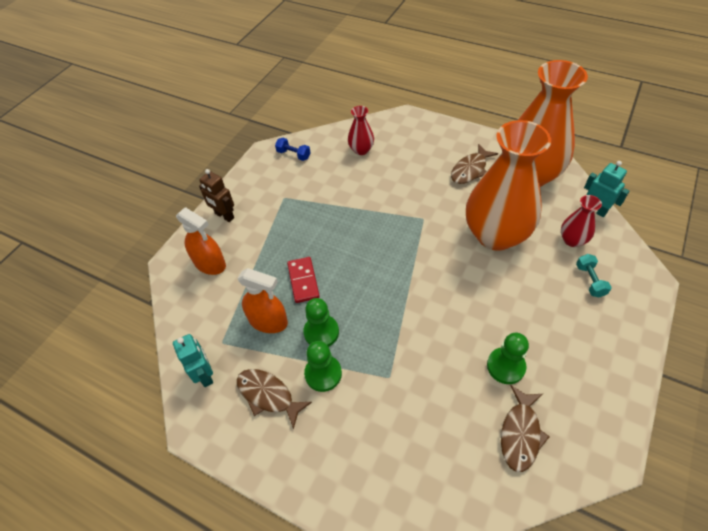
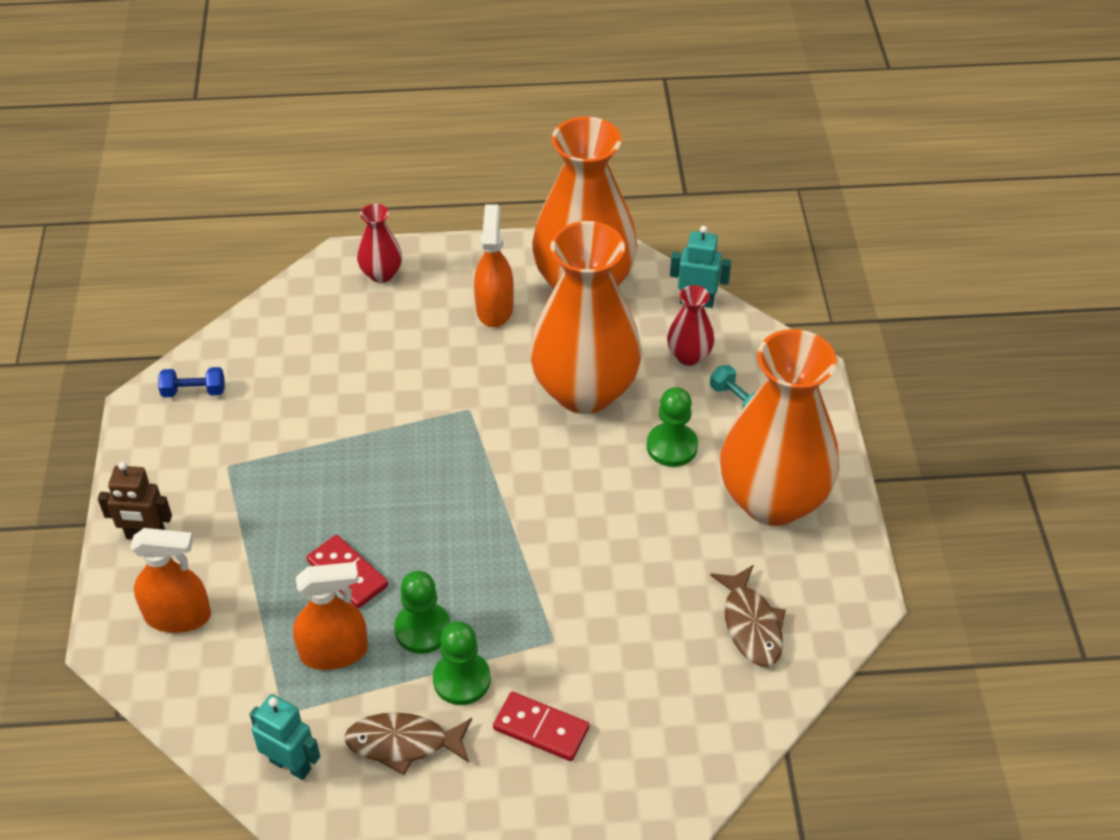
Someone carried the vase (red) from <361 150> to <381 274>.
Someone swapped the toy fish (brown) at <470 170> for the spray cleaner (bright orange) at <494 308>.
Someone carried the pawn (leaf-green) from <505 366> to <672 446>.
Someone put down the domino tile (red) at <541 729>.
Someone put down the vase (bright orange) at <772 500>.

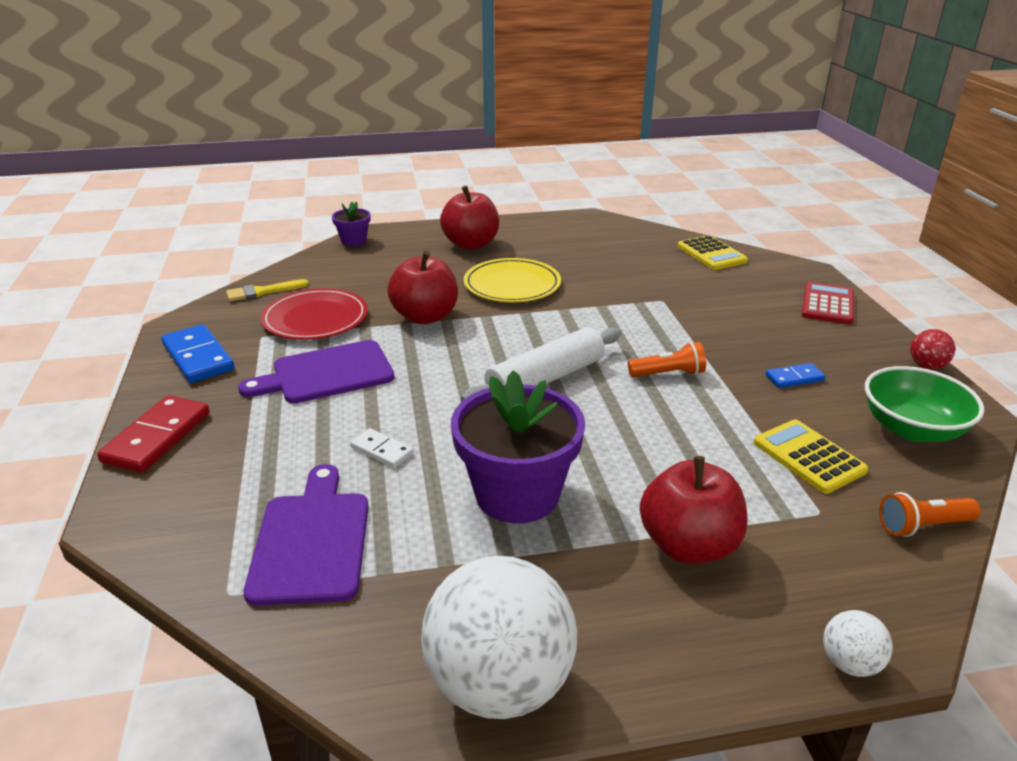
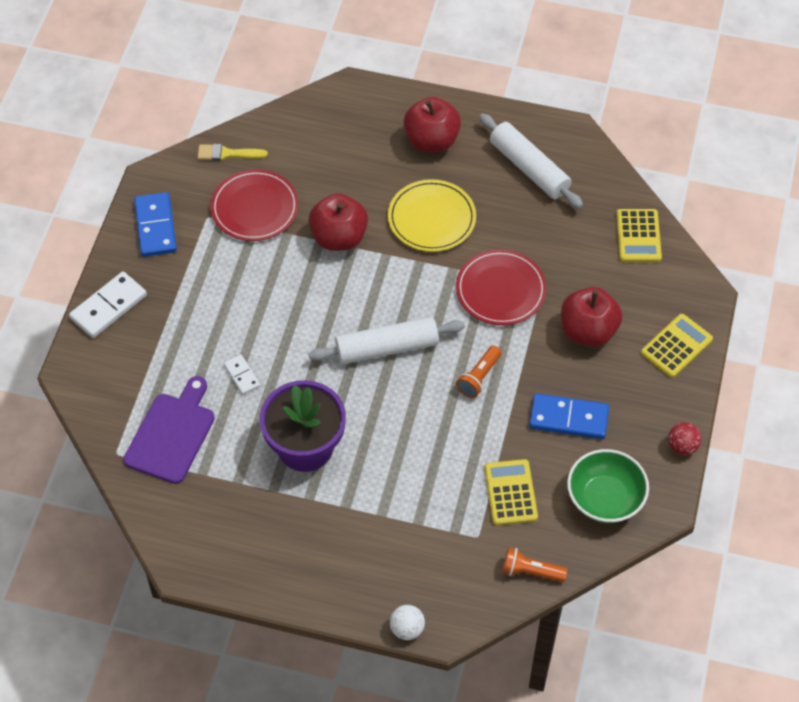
Someone repainted the domino tile (red) at <157 437>, which became the domino tile (snow-white) at <108 307>.
Someone took away the chopping board (violet) at <327 374>.
Someone took away the plant pot (violet) at <354 240>.
Someone took away the ball (snow-white) at <499 684>.
Someone rotated the torch (bright orange) at <668 374> by 105 degrees clockwise.
Someone carried the apple fruit (red) from <688 545> to <588 331>.
Someone scaled the domino tile (royal blue) at <794 378> by 1.80.
Someone repainted the pocket calculator (red) at <827 304>, which became the pocket calculator (golden) at <676 346>.
Someone put down the flat dish (red) at <500 290>.
Someone put down the rolling pin (snow-white) at <529 168>.

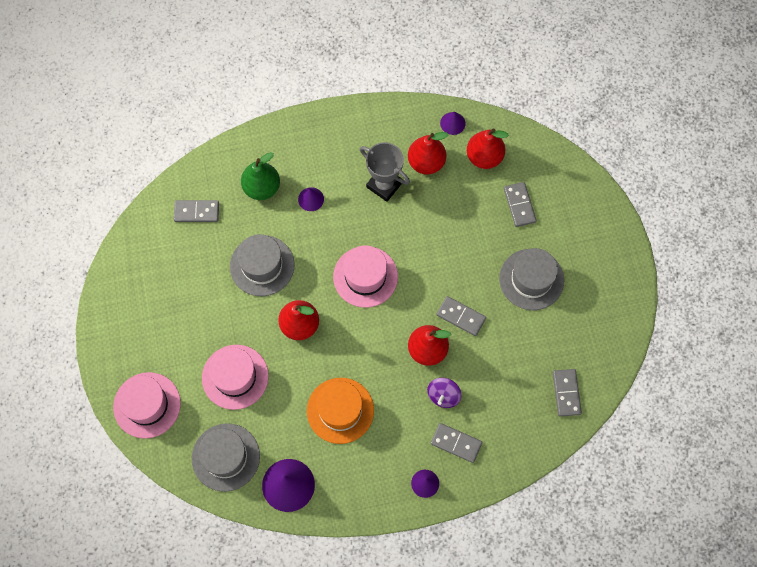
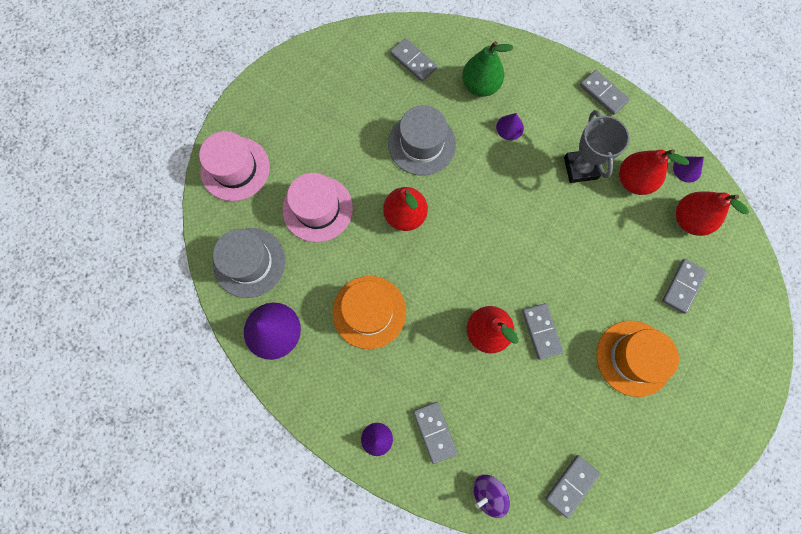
Someone took away the hat (rose-pink) at <365 276>.
Someone carried the toy top (violet) from <443 395> to <488 492>.
Someone repainted the hat (ash-grey) at <531 279>, which became the hat (bright orange) at <633 358>.
Someone put down the domino tile (ash-grey) at <603 93>.

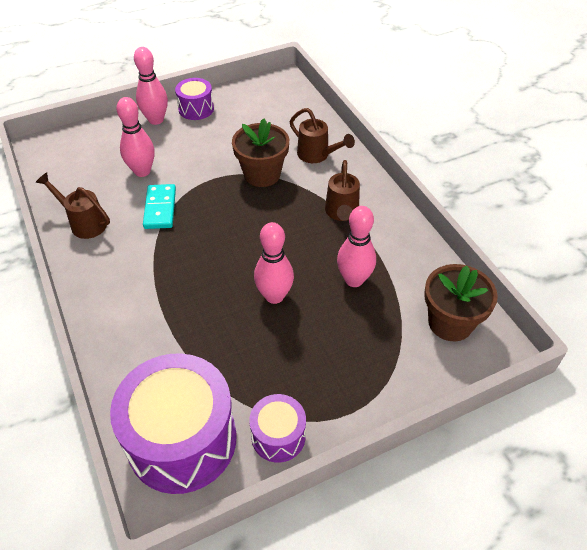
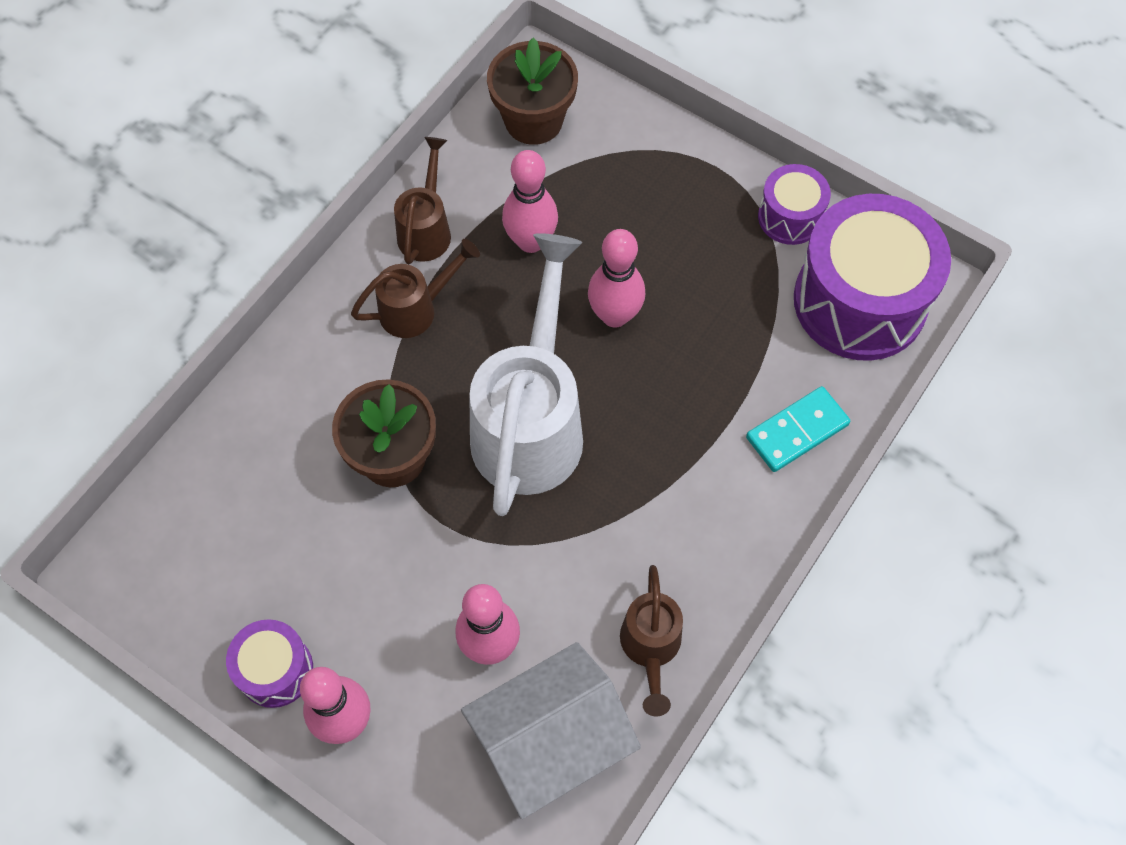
Someone carried the domino tile (teal) from <160 208> to <797 431>.
Someone carried the watering can (brown) from <317 155> to <426 229>.
Someone put down the cottage (snow-white) at <551 743>.
Someone put down the watering can (snow-white) at <531 421>.

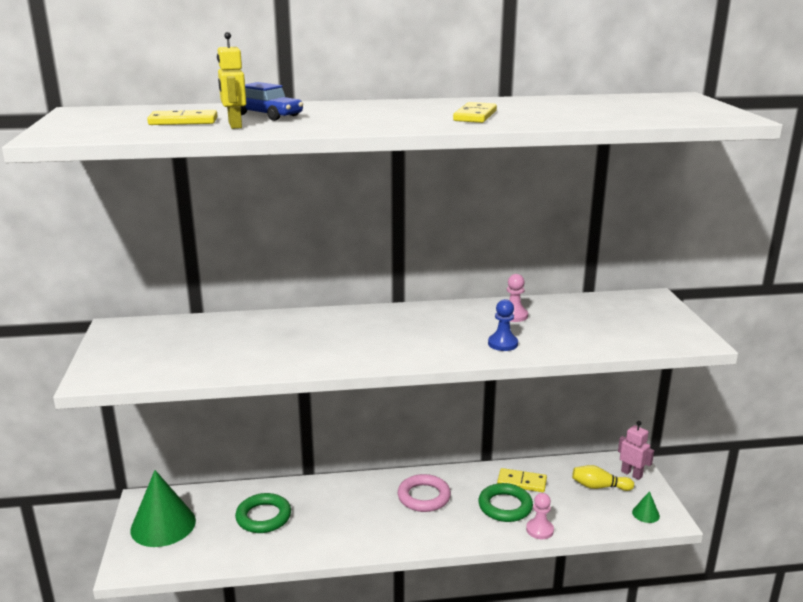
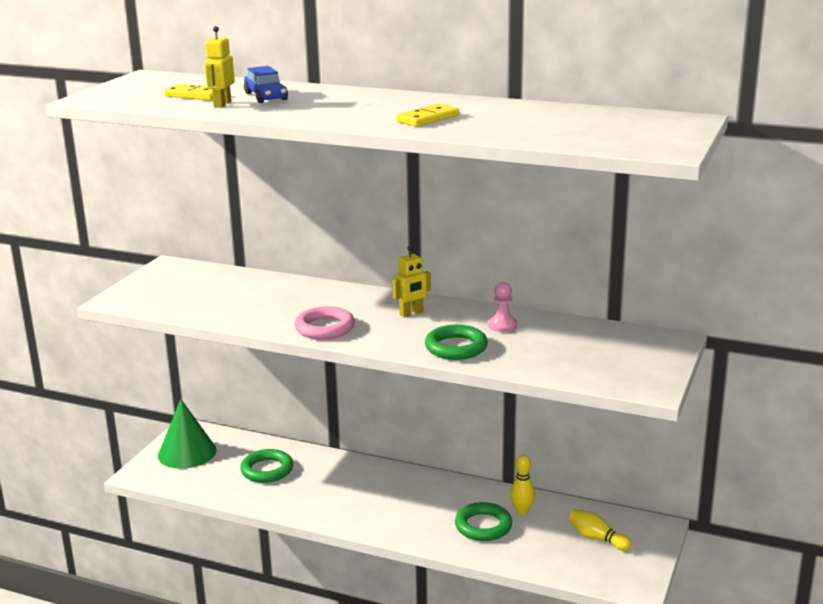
Someone carried the torus (rose-pink) from <424 497> to <325 328>.
Someone swapped the pawn (royal blue) at <502 344> for the torus (leaf-green) at <456 347>.
Someone swapped the domino tile (golden) at <522 482> for the skittle (golden) at <522 511>.
Someone took away the pawn (rose-pink) at <539 530>.
Someone took away the toy robot (rose-pink) at <631 474>.
Someone took away the cone (leaf-green) at <645 514>.
Someone put down the toy robot (golden) at <411 313>.

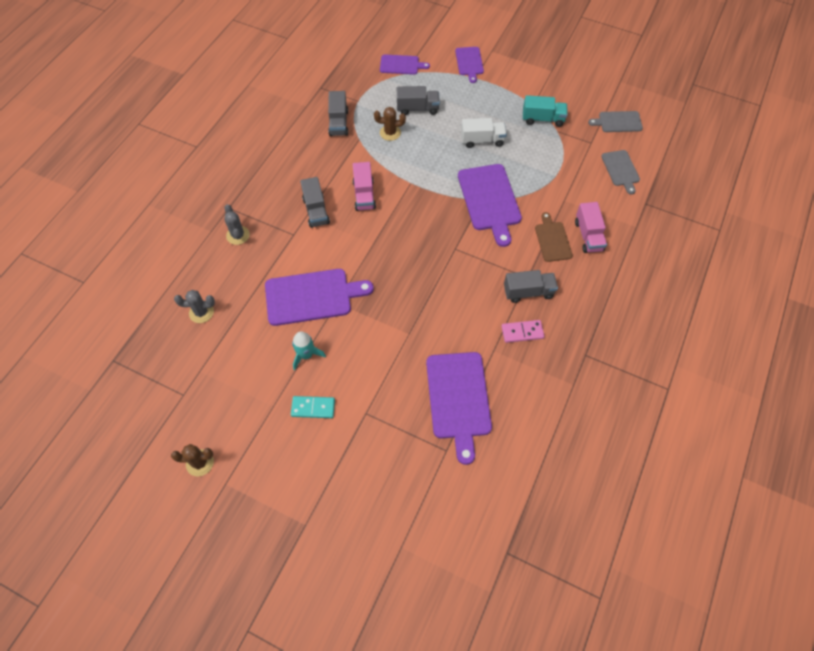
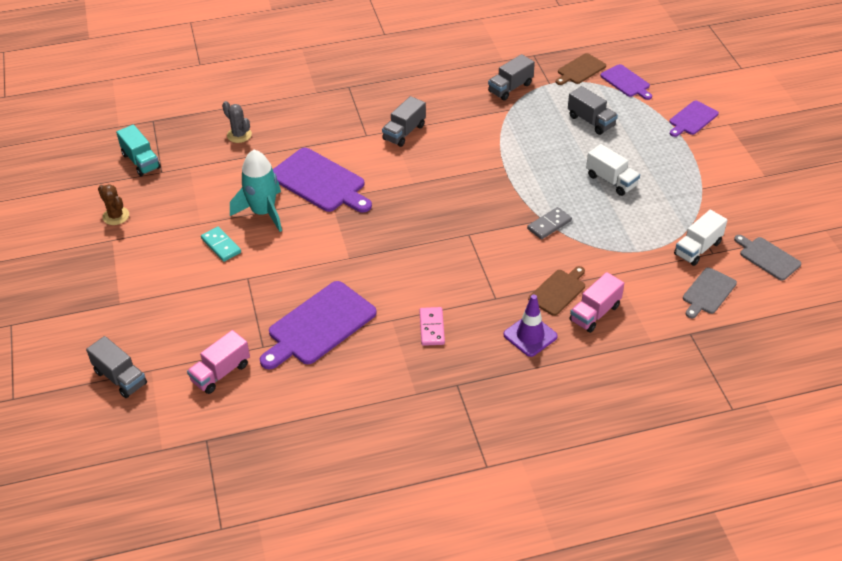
Someone took away the cactus (ash-grey) at <238 235>.
Someone scaled the spaceship (teal) at <306 355> by 1.66.
Someone carried the truck (rose-pink) from <364 195> to <220 372>.
Someone took away the cactus (brown) at <390 133>.
Someone swapped the chopping board (violet) at <489 200> for the domino tile (ash-grey) at <549 225>.
Someone rotated the domino tile (rose-pink) at <522 332> by 45 degrees clockwise.
Someone carried the truck (ash-grey) from <528 292> to <120 378>.
Someone carried the truck (teal) from <542 119> to <141 161>.
Someone put down the traffic cone (violet) at <530 335>.
Someone put down the chopping board (brown) at <580 70>.
Someone put down the truck (snow-white) at <697 248>.

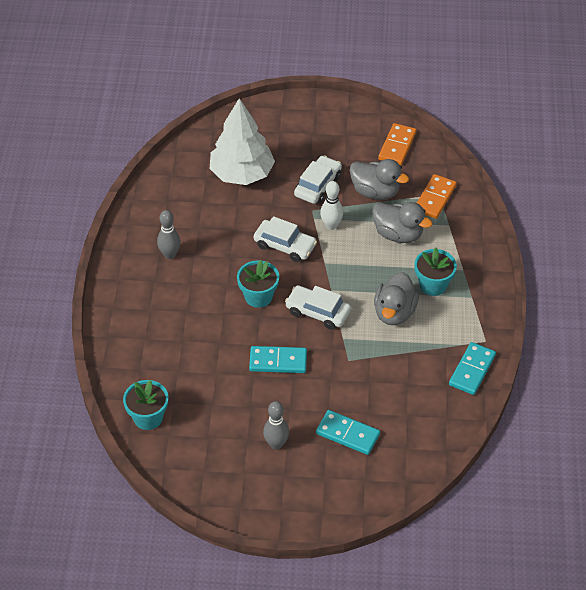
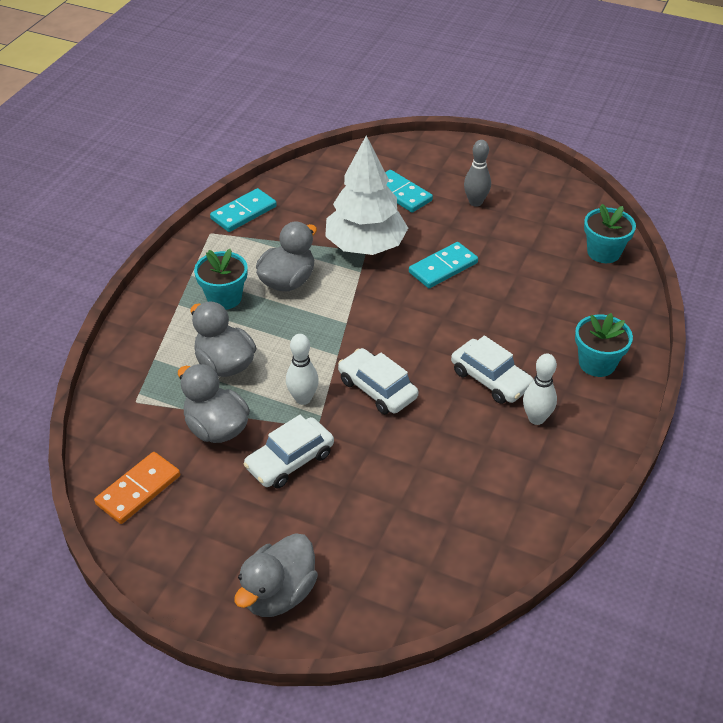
Someone repainted the skittle (ash-grey) at <170 254>, which became the skittle (snow-white) at <536 418>.
Someone carried the toy tree (snow-white) from <242 174> to <366 246>.
Someone carried the plant pot (teal) from <258 296> to <597 363>.
Someone rotated the domino tile (teal) at <278 361> by 60 degrees counterclockwise.
Someone carried the automobile (snow-white) from <318 312> to <491 379>.
Someone took away the domino tile (bright orange) at <435 198>.
Someone put down the toy duck (ash-grey) at <278 594>.

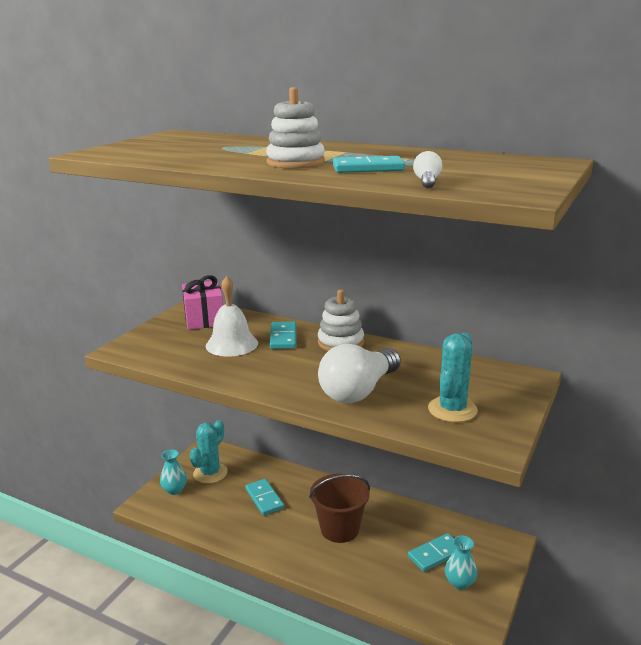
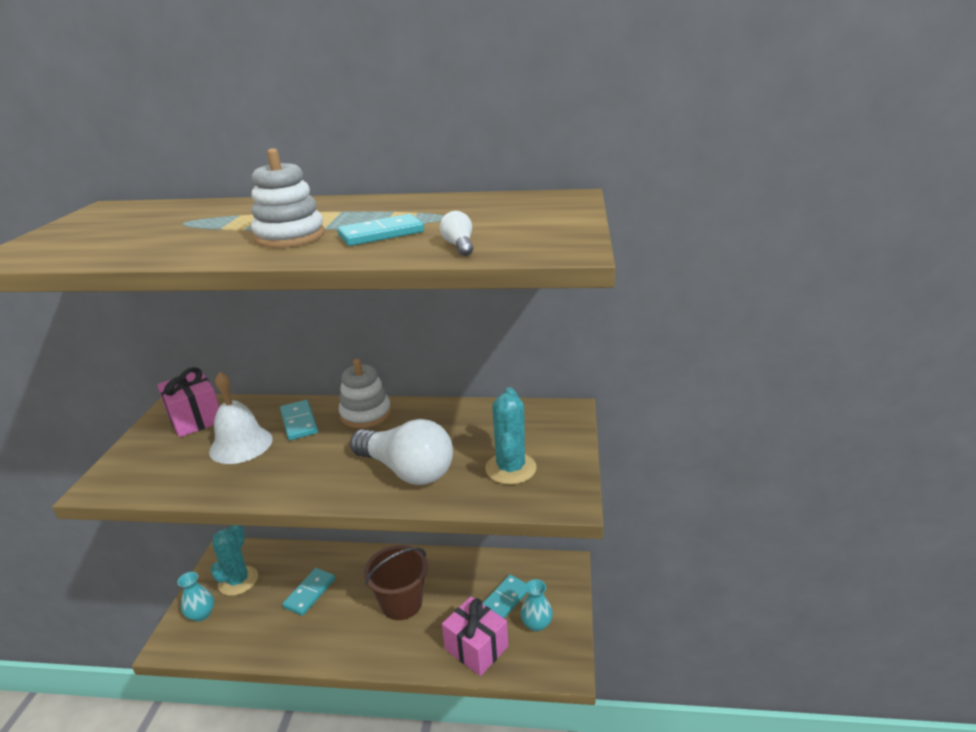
Someone rotated the domino tile (teal) at <264 499> by 75 degrees clockwise.
Someone rotated the bulb (snow-white) at <359 391> by 75 degrees counterclockwise.
Someone put down the wrapped gift (rose-pink) at <476 648>.

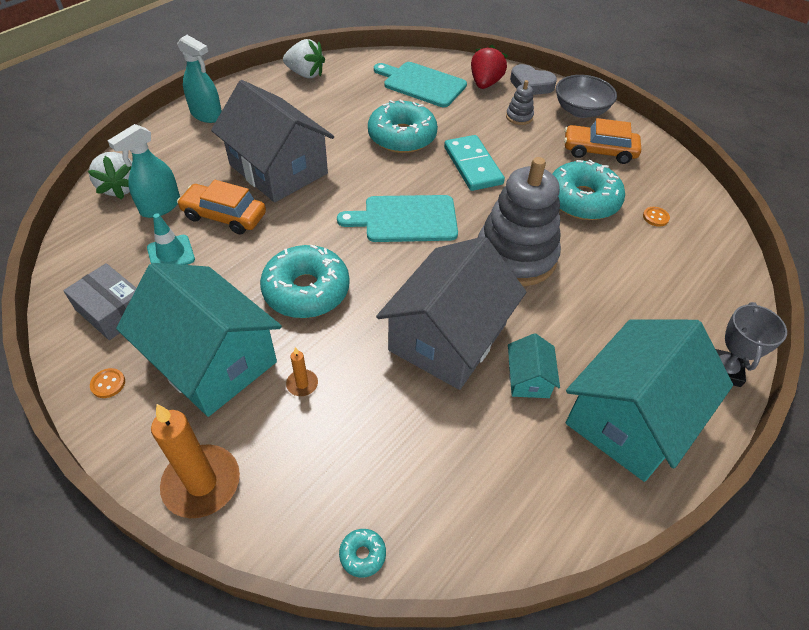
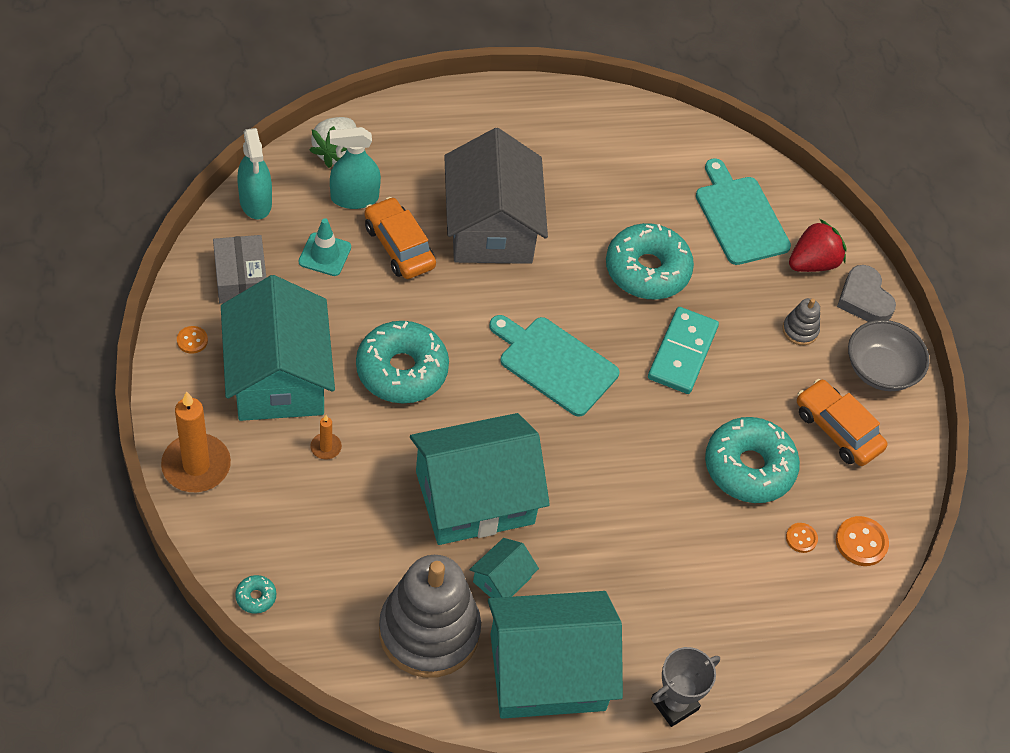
Someone carried the spray cleaner (teal) from <206 115> to <255 202>.
Someone took away the strawberry (snow-white) at <305 74>.
Someone repainted the cottage (ash-grey) at <448 337>, which became the cottage (teal) at <474 497>.
Someone carried the stacking toy (ash-grey) from <515 256> to <429 631>.
Someone put down the shirt button (bright orange) at <861 542>.

